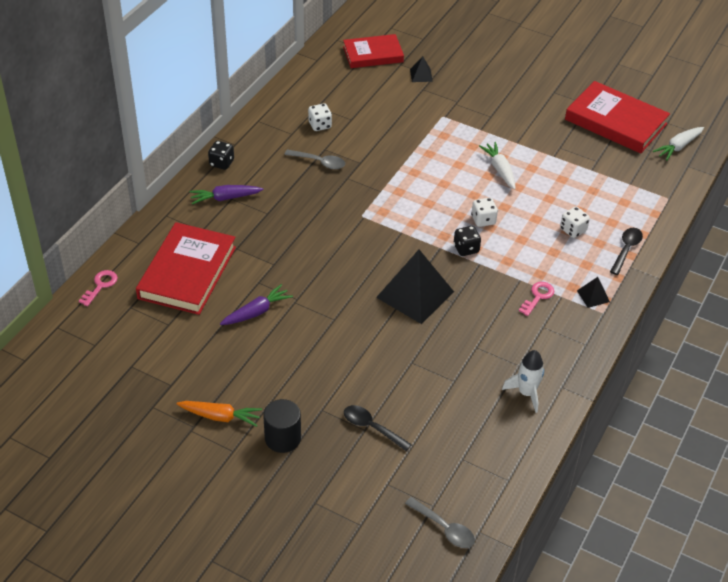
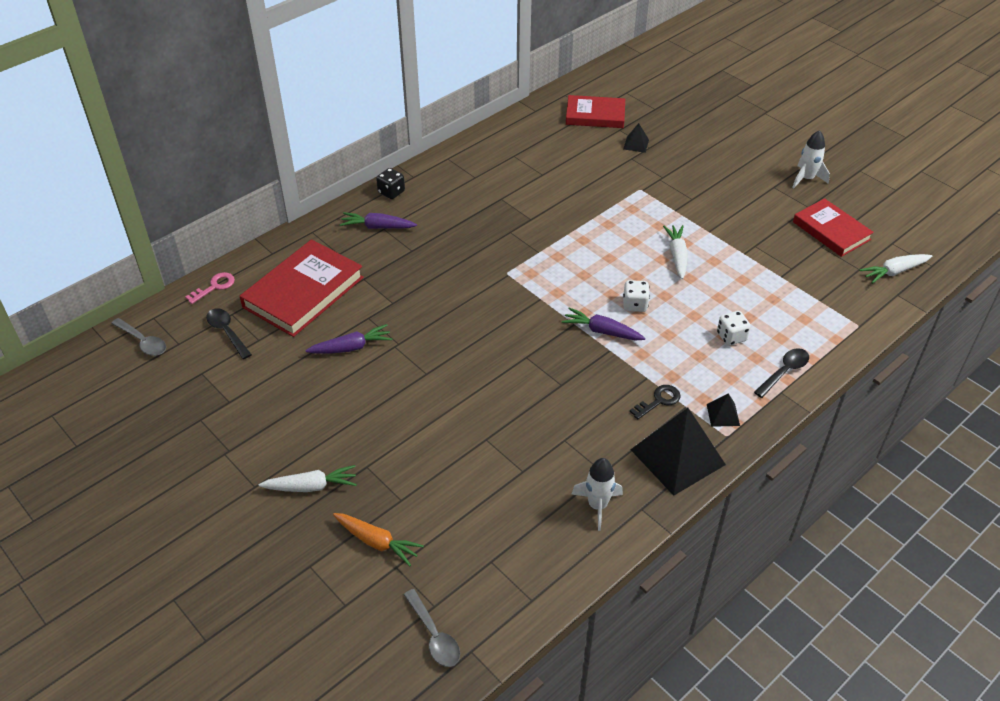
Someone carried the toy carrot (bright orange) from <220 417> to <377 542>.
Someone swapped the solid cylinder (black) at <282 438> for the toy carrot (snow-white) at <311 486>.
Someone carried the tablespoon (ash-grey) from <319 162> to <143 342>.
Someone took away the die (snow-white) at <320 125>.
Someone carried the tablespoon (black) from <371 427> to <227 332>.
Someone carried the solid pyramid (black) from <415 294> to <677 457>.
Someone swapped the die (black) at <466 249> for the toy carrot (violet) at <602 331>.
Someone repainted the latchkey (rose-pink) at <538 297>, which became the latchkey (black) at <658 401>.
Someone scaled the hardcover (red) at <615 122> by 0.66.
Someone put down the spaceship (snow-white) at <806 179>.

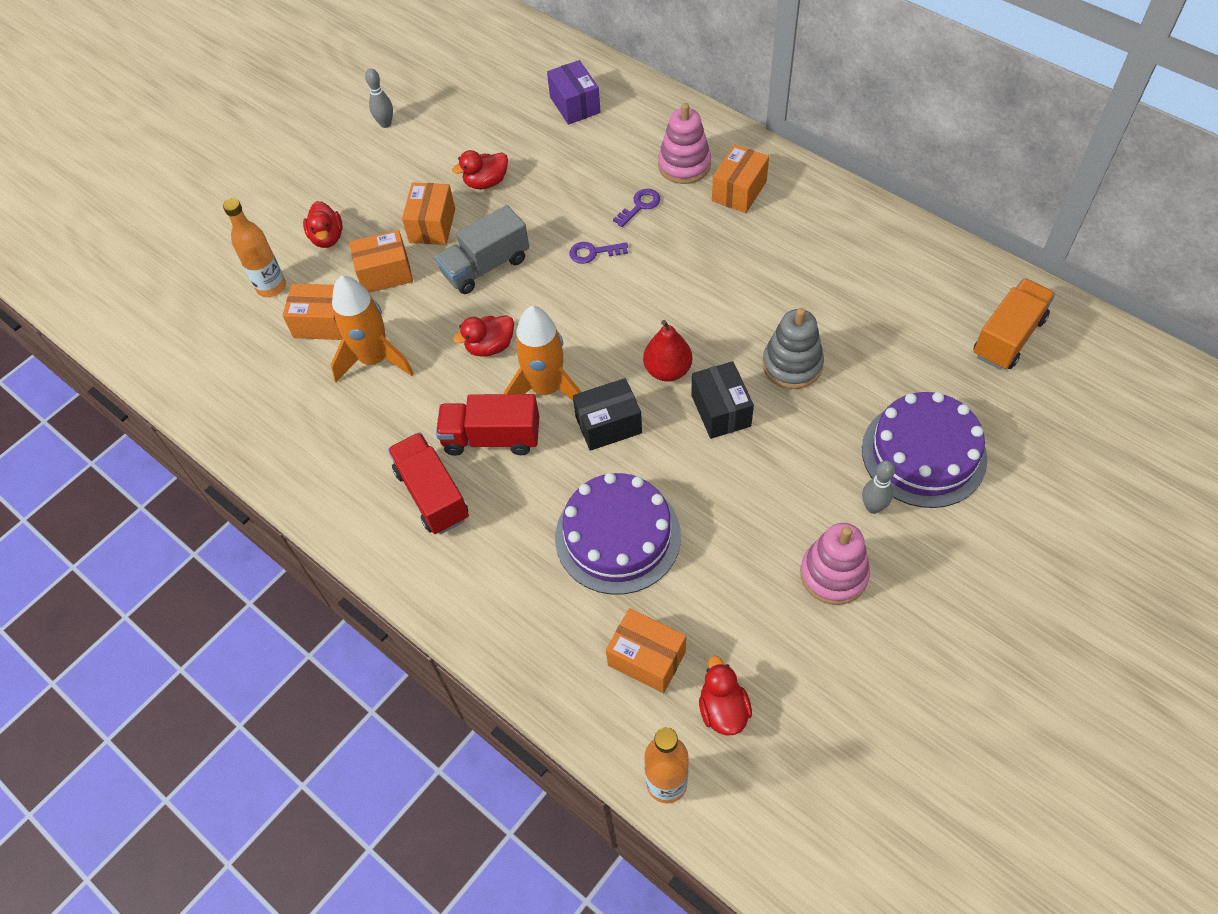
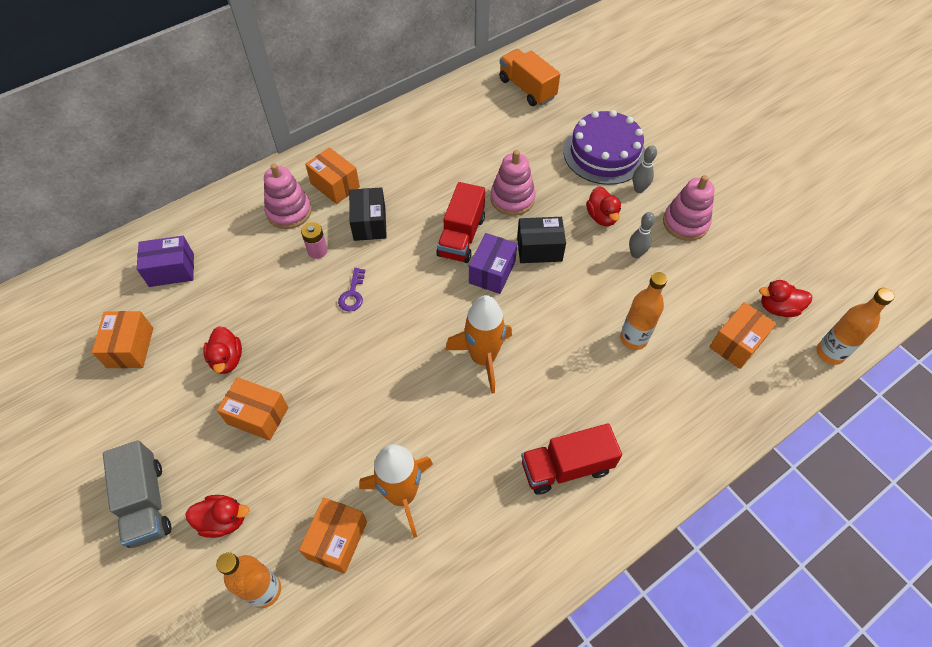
Someone carried the box (bright orange) from <385 273> to <130 347>.
Someone carried the skittle (ash-grey) from <385 124> to <636 254>.
Someone carried the truck (ash-grey) from <486 266> to <146 503>.
Someone carried the truck (red) from <492 438> to <461 236>.
Someone carried the toy duck (red) from <490 346> to <602 217>.
Someone swapped the layer cake (violet) at <617 536> for the flask (bright orange) at <633 338>.
Someone carried the box (black) from <608 425> to <369 223>.
Someone swapped the latchkey (violet) at <640 206> for the AA battery (rose-pink) at <317 251>.
Someone swapped the pear (red) at <667 370> for the box (violet) at <492 272>.
Someone repainted the stacking toy (ash-grey) at <792 365>, which became the stacking toy (rose-pink) at <512 198>.

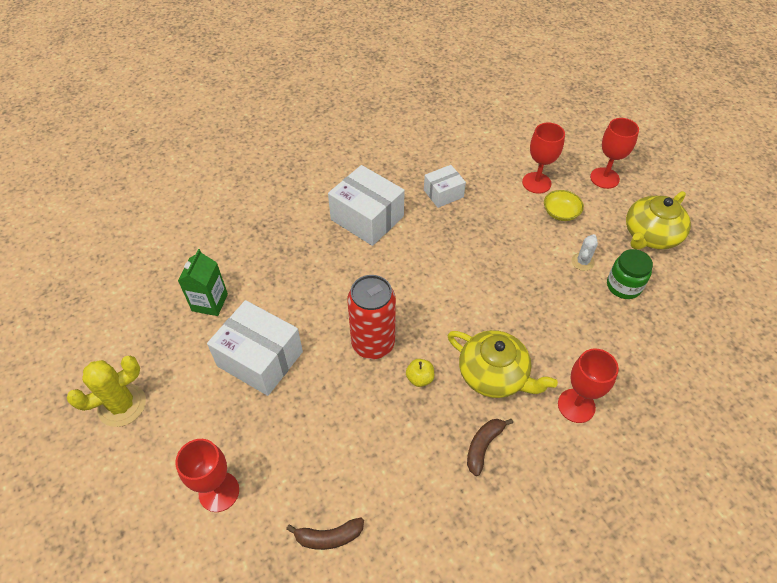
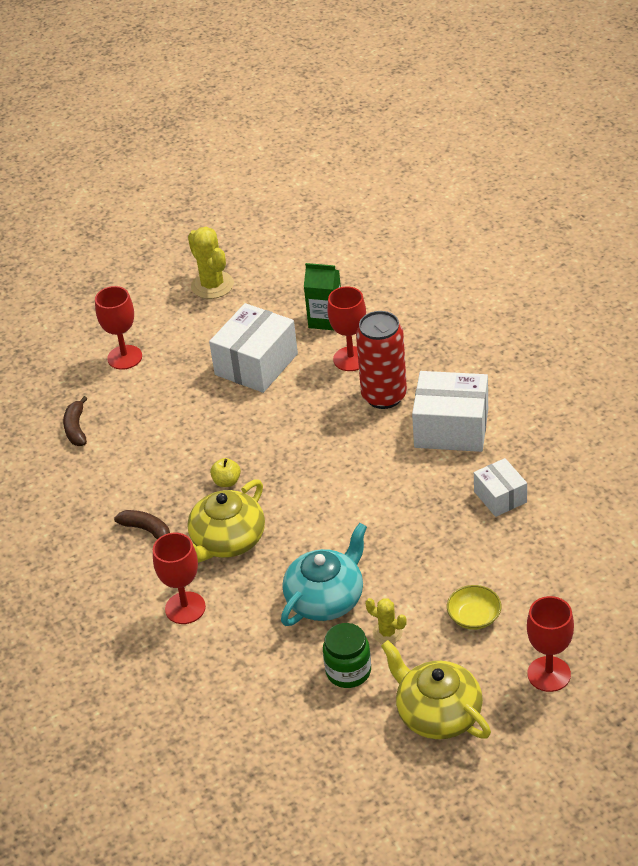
Someone rotated the box (snow-white) at <367 218> by 60 degrees clockwise.
Someone carried the tin (red) from <373 344> to <384 396>.
Someone carried the chalice (red) from <536 183> to <351 359>.
Someone repainted the cactus (snow-white) at <582 262>, which became the cactus (golden) at <387 633>.
Someone put down the china teapot (teal) at <326 599>.

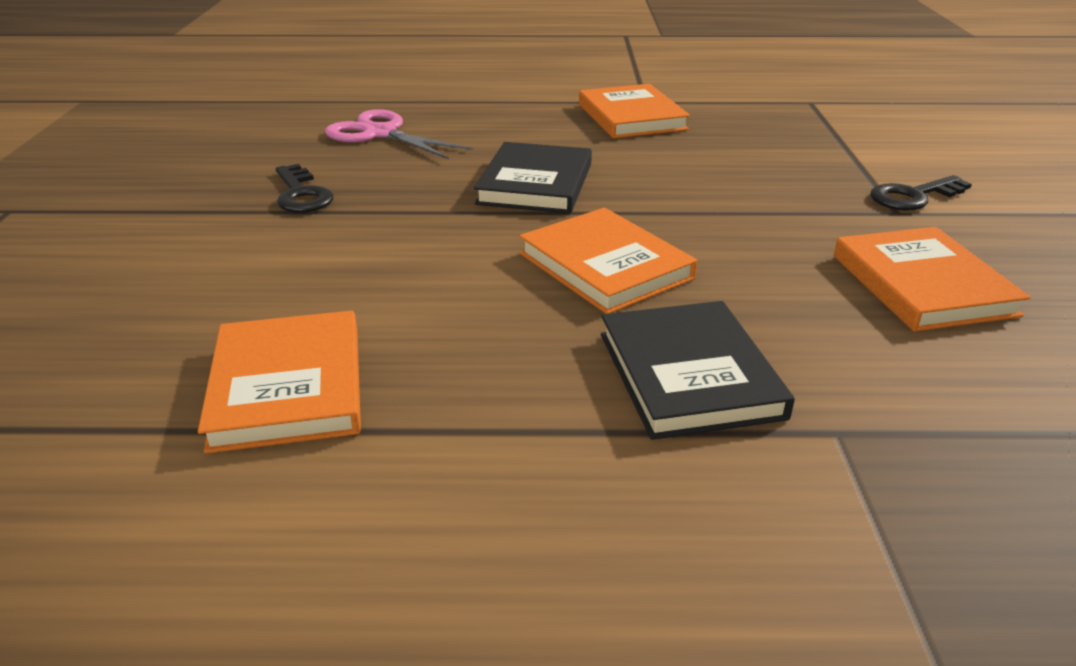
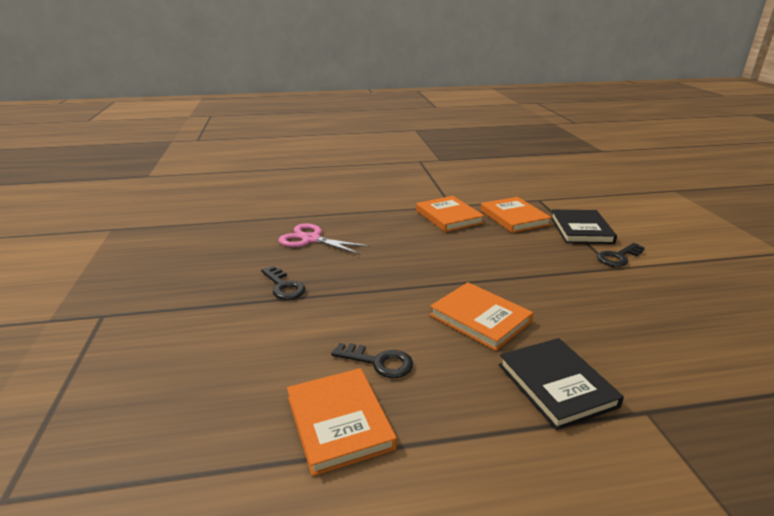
Someone carried the hardcover (black) from <536 184> to <581 230>.
Someone carried the hardcover (bright orange) from <921 285> to <514 218>.
Someone put down the latchkey (black) at <379 362>.

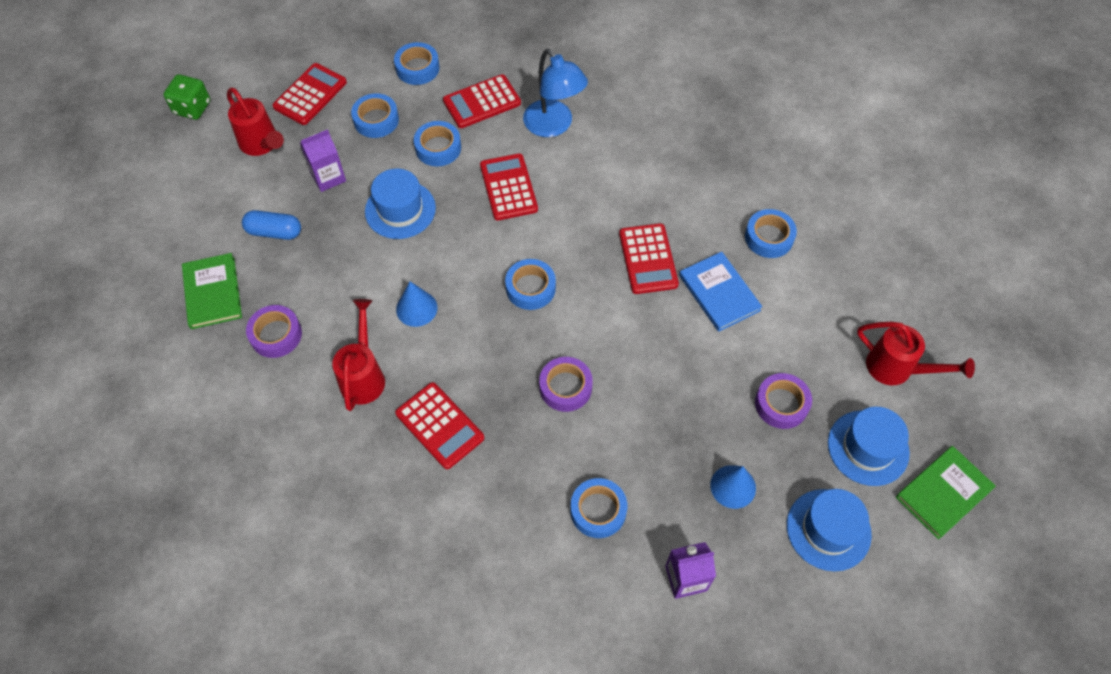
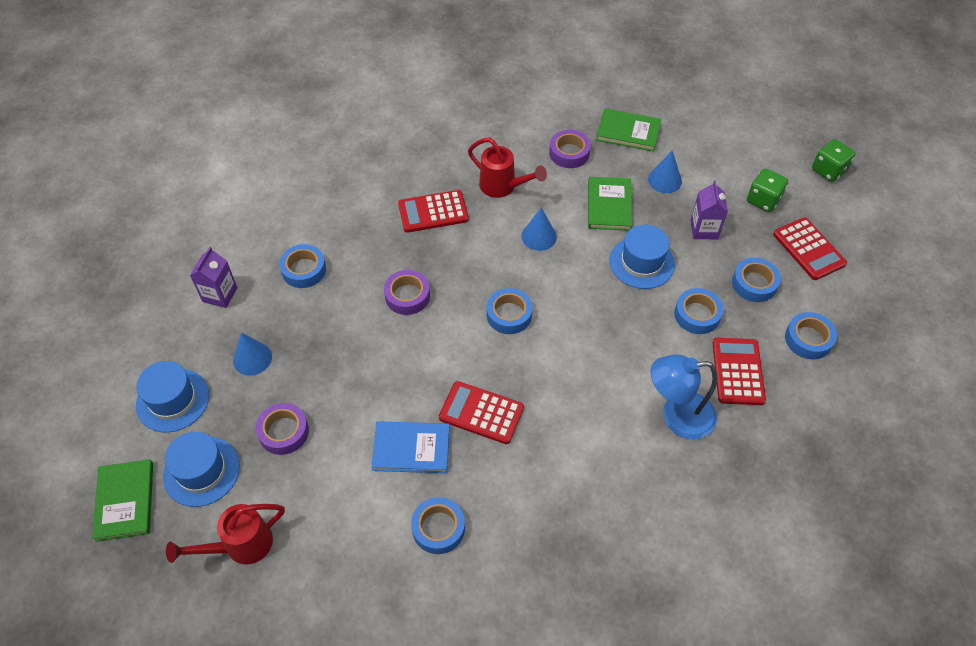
Someone swapped the watering can (red) at <262 145> for the die (leaf-green) at <763 200>.
Someone swapped the pill (royal blue) at <274 232> for the cone (royal blue) at <664 180>.
Someone took away the pocket calculator (red) at <508 187>.
Someone put down the hardcover (leaf-green) at <609 205>.

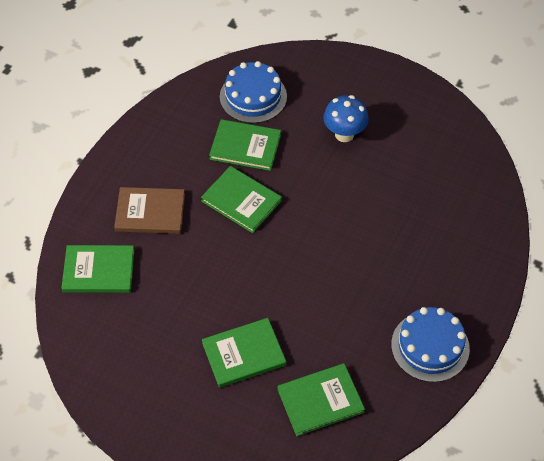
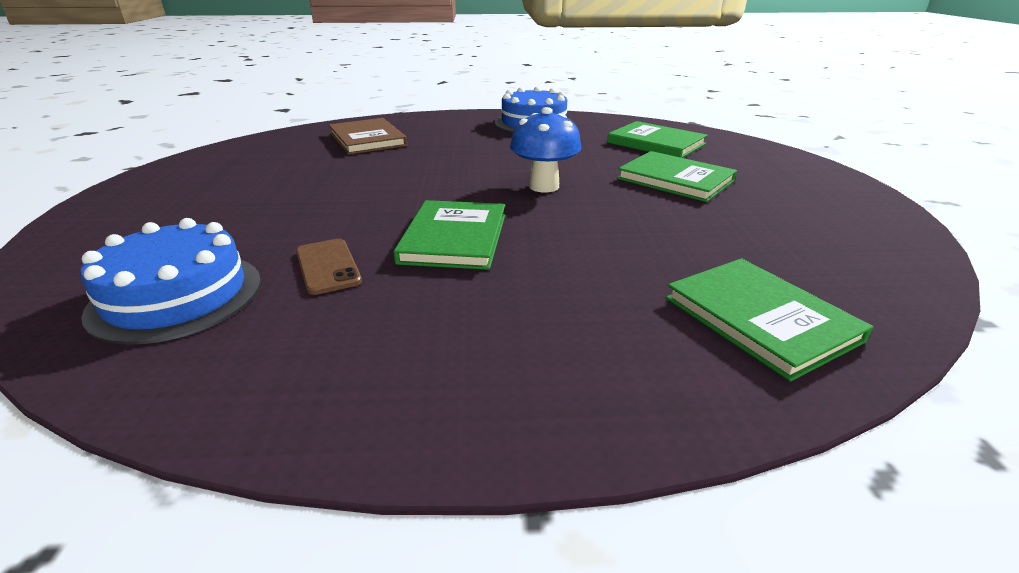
Someone carried the hardcover (brown) from <150 212> to <367 139>.
Someone swapped the hardcover (leaf-green) at <245 146> for the phone (brown) at <328 266>.
Someone carried the toadstool (royal blue) from <344 134> to <544 186>.

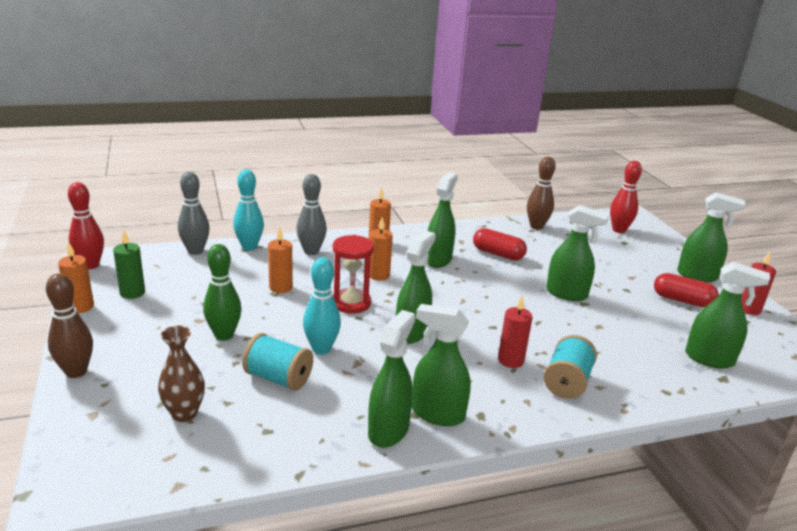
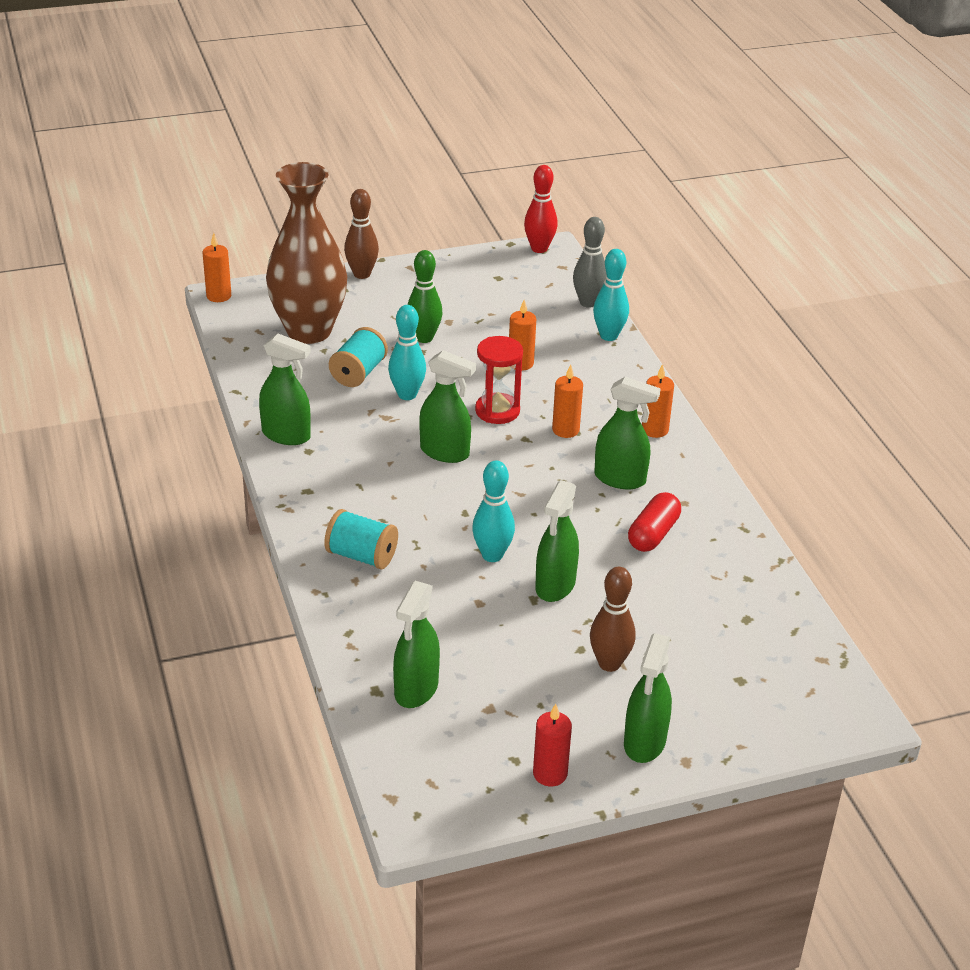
Someone carried the wax candle (bright orange) from <80 307> to <219 296>.
Someone took away the wax candle (leaf-green) at <132 293>.
Someone scaled the vase (brown) at <184 413> by 2.16.
Someone took away the skittle (ash-grey) at <311 251>.
Someone took away the spray cleaner (leaf-green) at <437 414>.
Someone took away the wax candle (red) at <510 360>.
Someone carried the skittle (brown) from <536 226> to <609 663>.
Someone took away the skittle (red) at <619 230>.
Someone took away the pill (red) at <682 300>.
Someone put down the skittle (teal) at <492 555>.

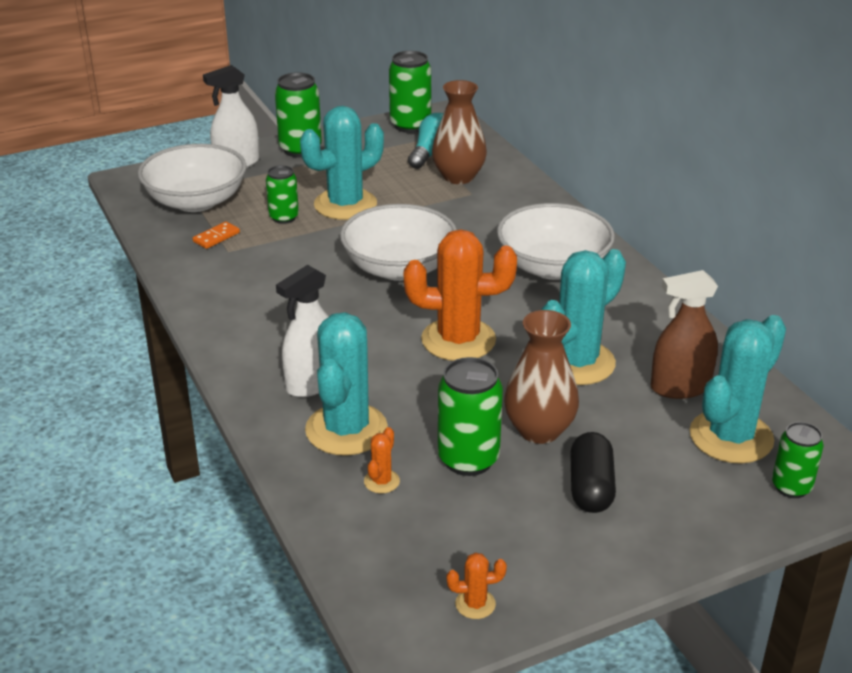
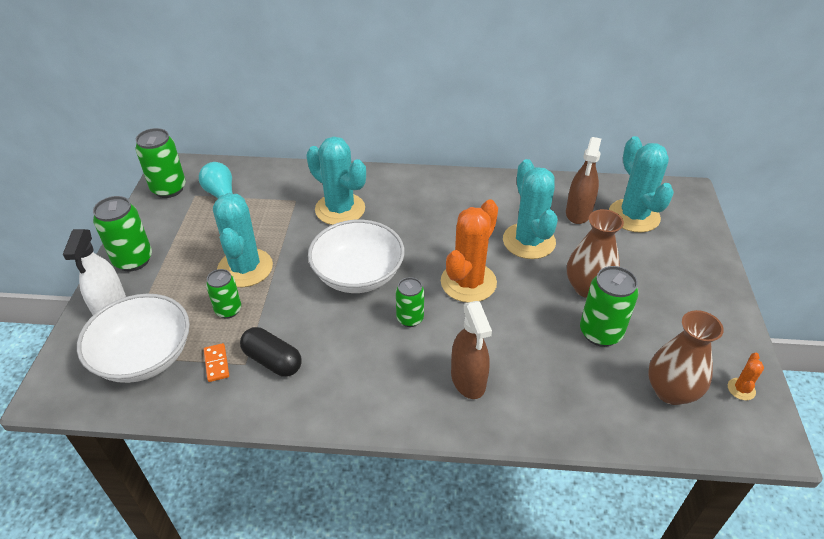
Someone repainted the spray cleaner (snow-white) at <312 383>, which became the spray cleaner (brown) at <468 380>.
Someone carried the cactus (teal) from <346 429> to <340 209>.
Someone took away the cactus (bright orange) at <381 481>.
Someone carried the vase (brown) from <458 177> to <671 391>.
Someone took away the serving bowl (snow-white) at <553 267>.
Someone carried the pill (black) from <590 487> to <272 361>.
Someone carried the tin (leaf-green) from <791 487> to <410 318>.

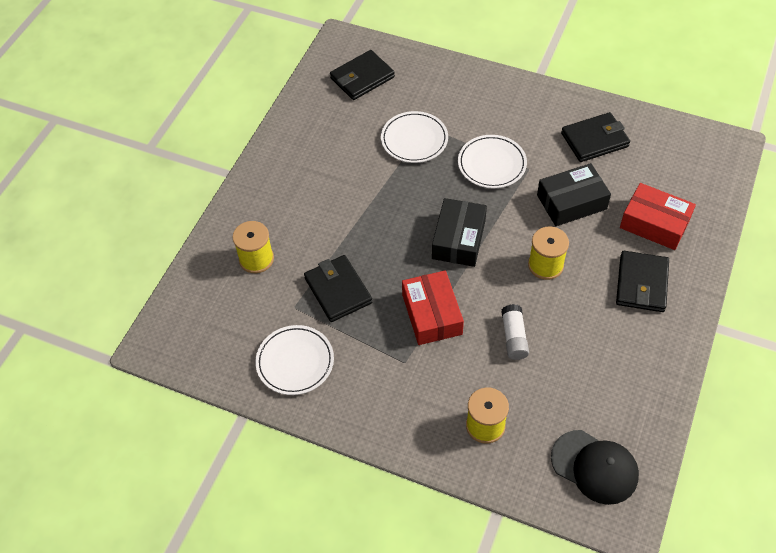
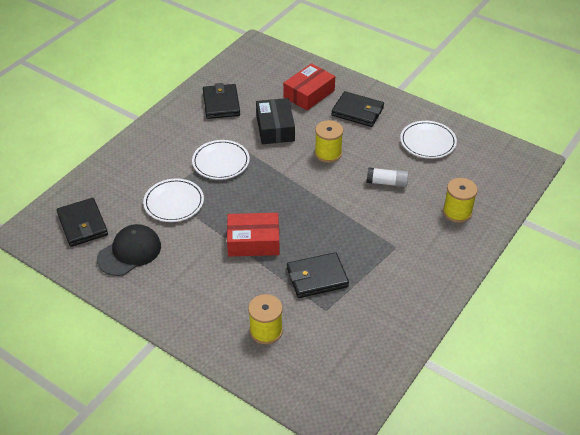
Someone carried the flat dish (snow-white) from <295 362> to <428 142>.
Someone carried the box (red) from <432 314> to <253 241>.
Someone took away the box (black) at <458 239>.
Someone carried the cap (black) from <594 467> to <129 252>.

